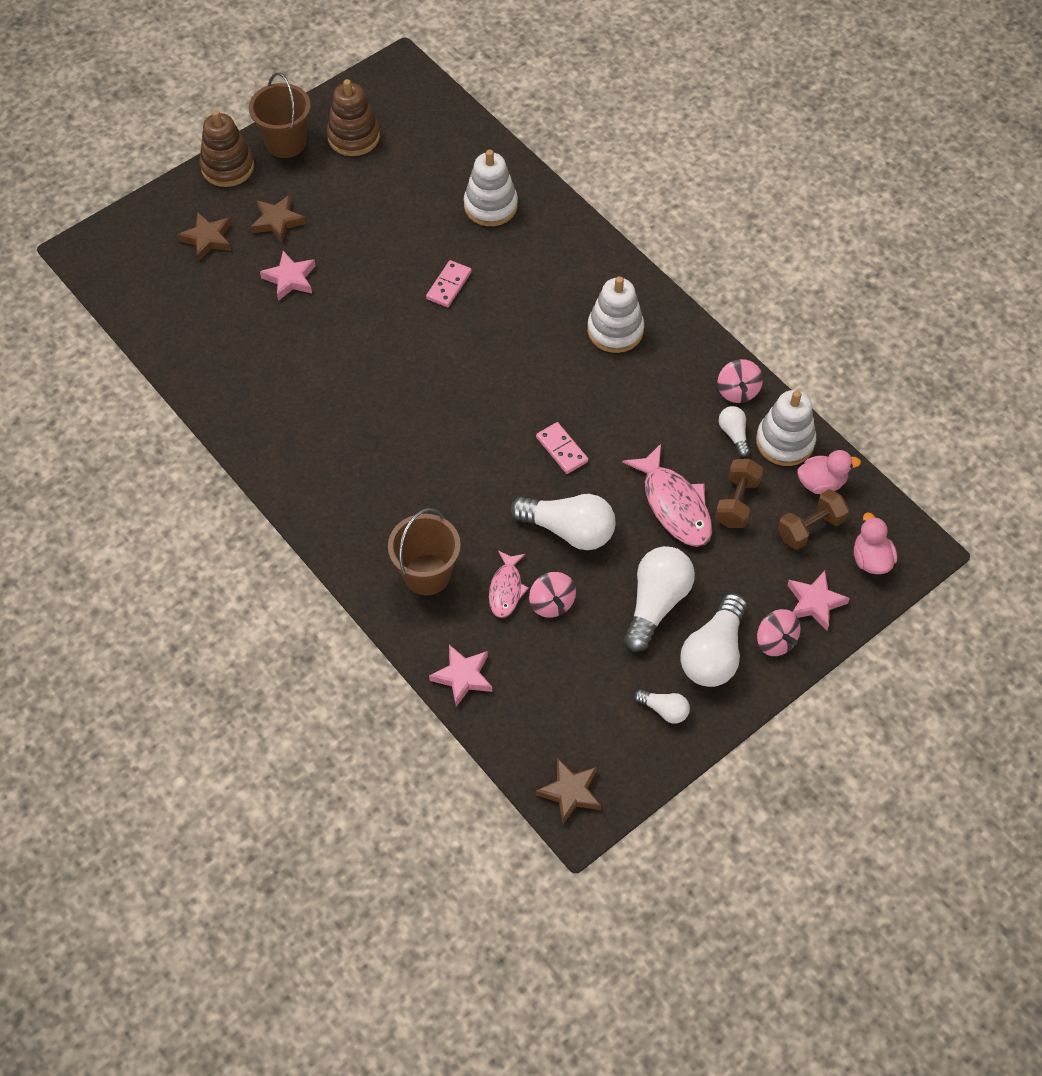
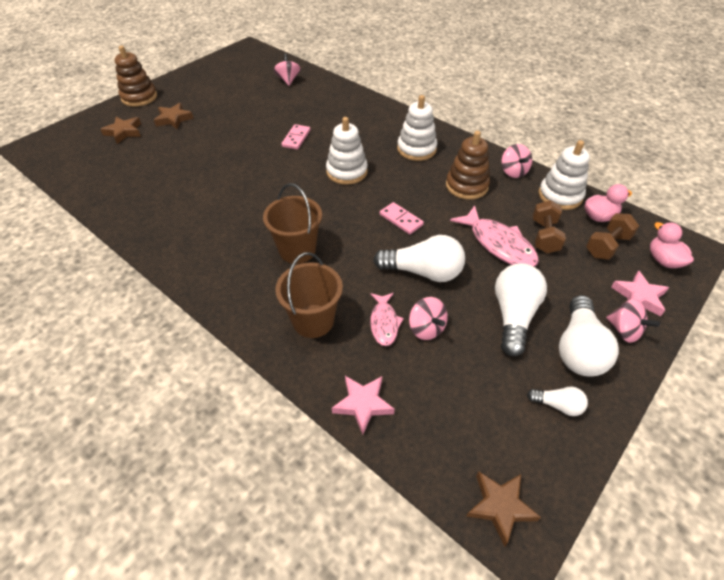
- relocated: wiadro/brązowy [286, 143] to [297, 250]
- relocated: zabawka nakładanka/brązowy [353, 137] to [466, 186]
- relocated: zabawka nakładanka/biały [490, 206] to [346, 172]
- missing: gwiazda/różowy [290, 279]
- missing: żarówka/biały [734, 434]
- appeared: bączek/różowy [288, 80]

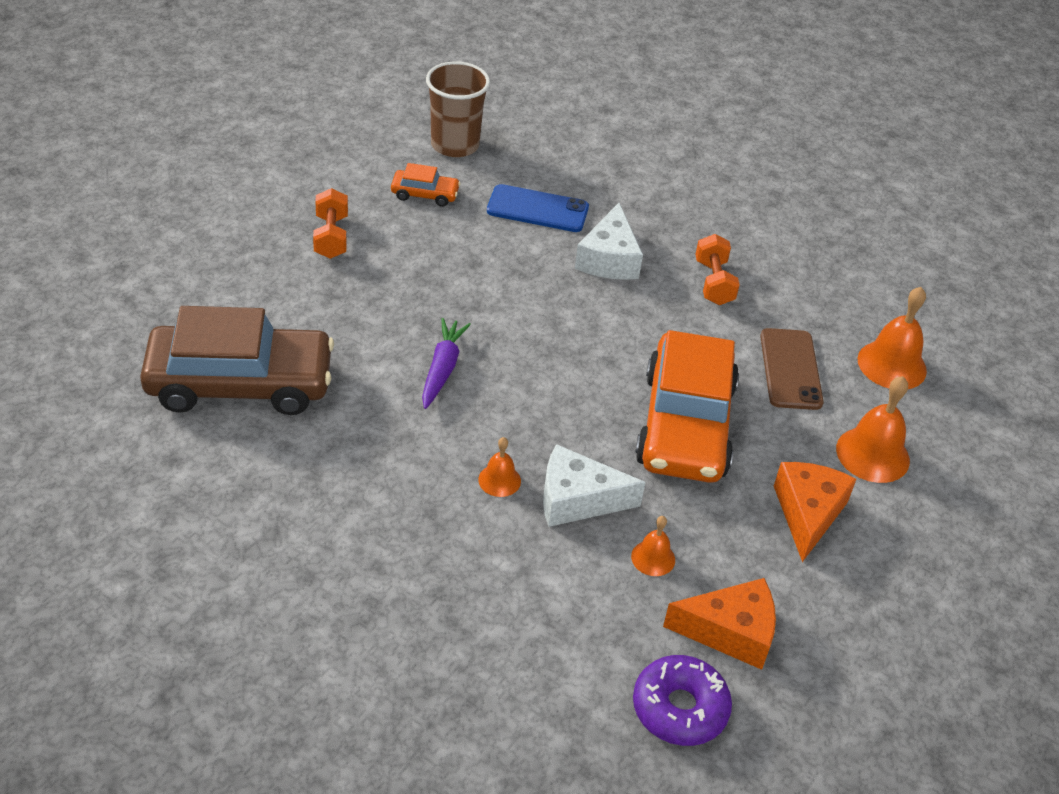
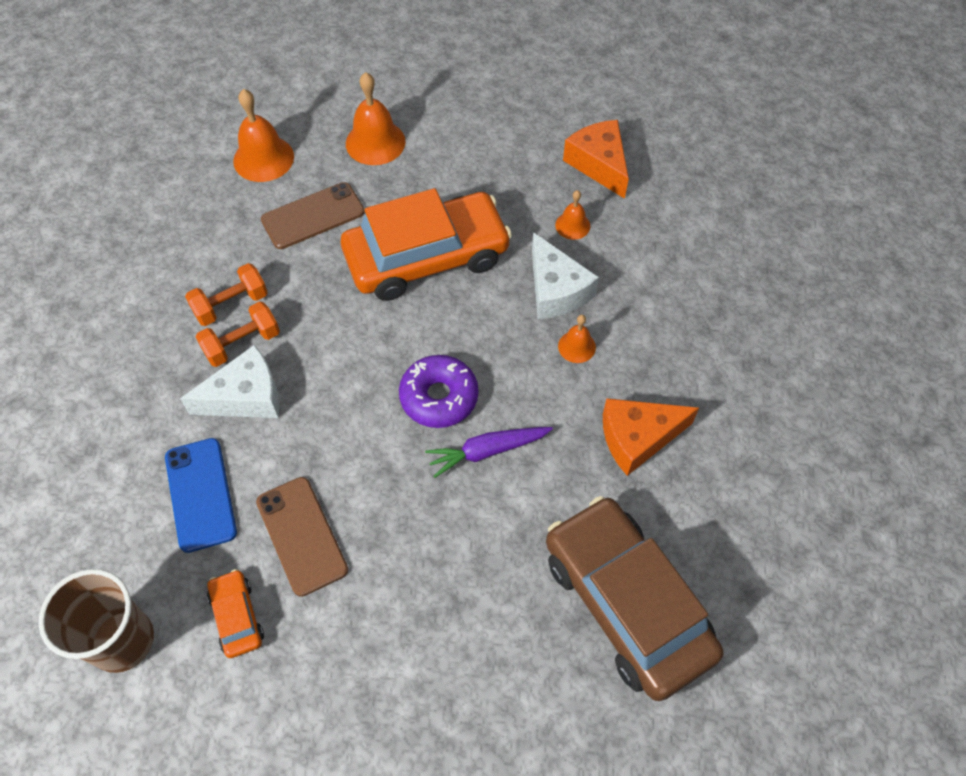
- relocated: hantel/pomarańczowy [331, 237] to [242, 344]
- relocated: ser/pomarańczowy [808, 513] to [637, 438]
- relocated: donut/fioletowy [679, 708] to [439, 397]
- appeared: telefon/brązowy [301, 535]

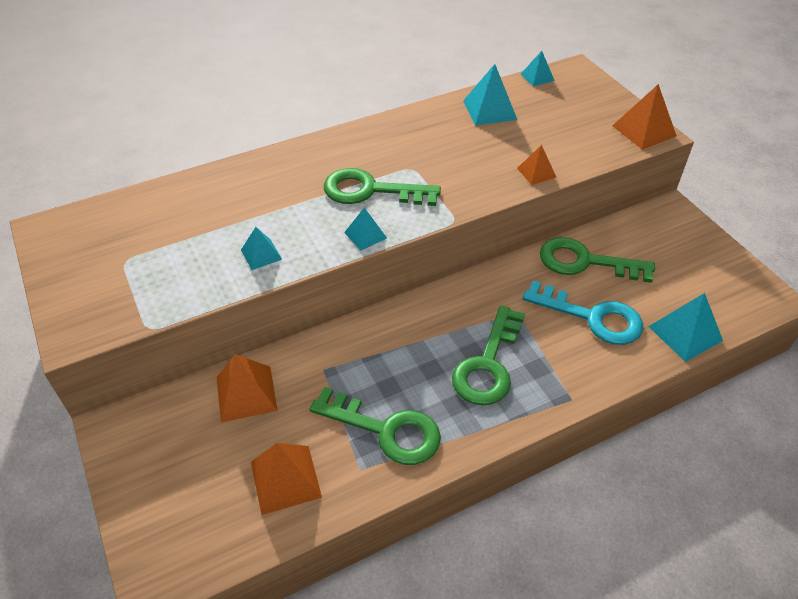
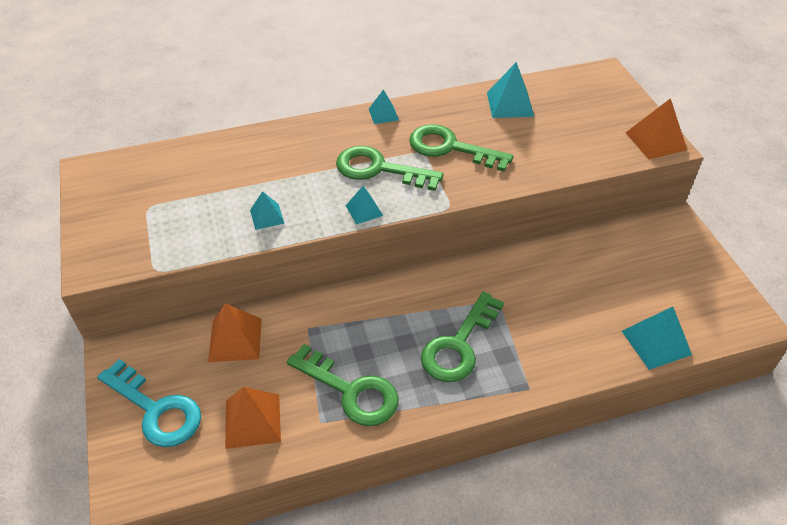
- relocated: piramida/turkusowy [537, 77] to [383, 114]
- missing: piramida/pomarańczowy [536, 172]
- relocated: klucz/zielony [585, 262] to [451, 148]
- relocated: klucz/turkusowy [592, 317] to [156, 409]

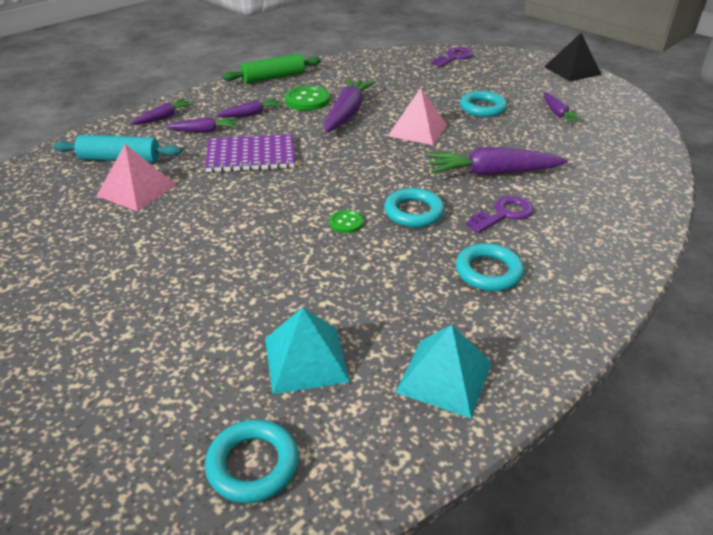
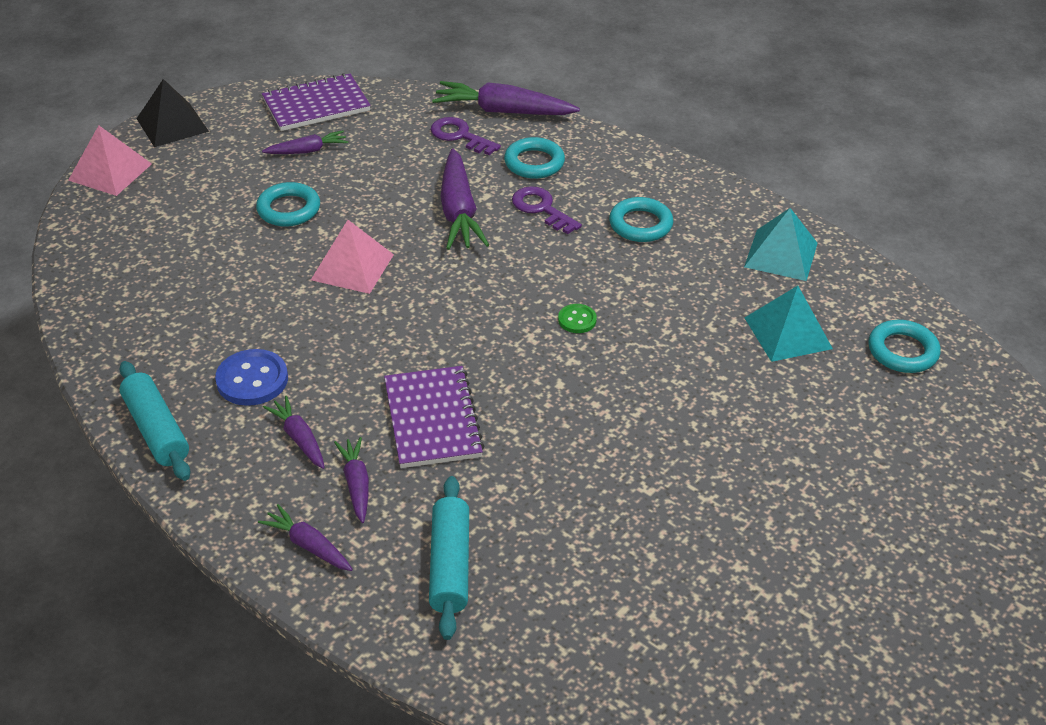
- relocated: klucz/fioletowy [454, 57] to [460, 136]
- colour: wałek do ciasta/zielony [273, 78] to wałek do ciasta/turkusowy [157, 430]
- relocated: marchewka/fioletowy [347, 113] to [503, 111]
- colour: guzik/zielony [307, 100] to guzik/niebieski [252, 380]
- relocated: piramida/różowy [136, 190] to [110, 172]
- relocated: pierścień/turkusowy [414, 212] to [534, 163]
- appeared: zeszyt/fioletowy [316, 105]

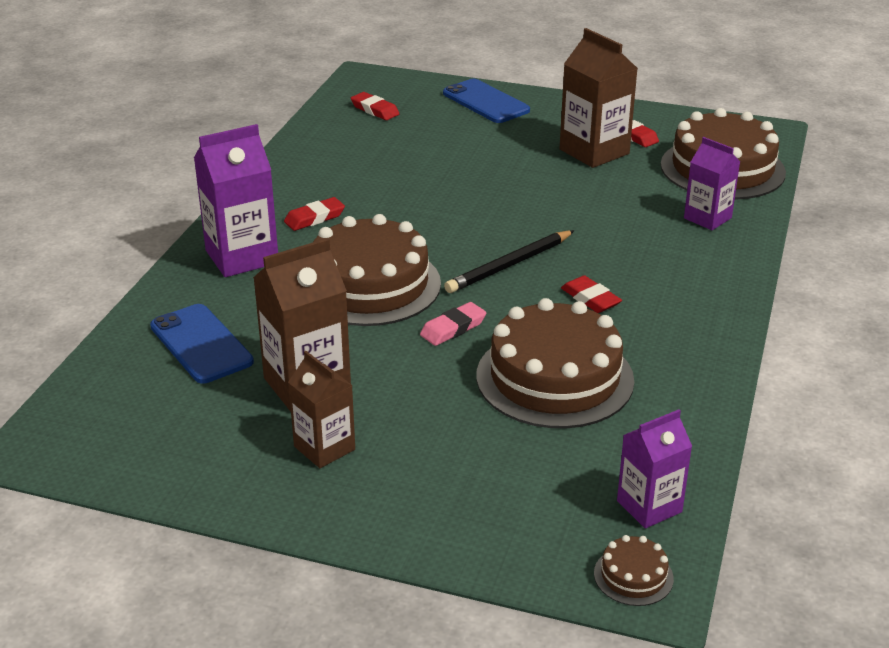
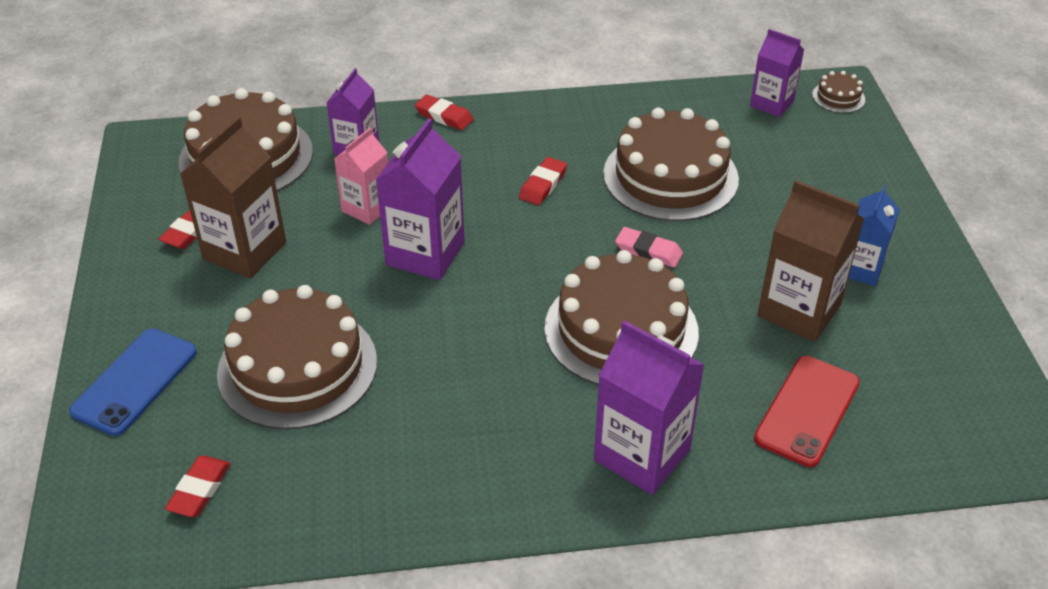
- relocated: gumka do mazania/czerwony [314, 218] to [444, 116]
- missing: ołówek/czarny [509, 265]
- colour: telefon/niebieski [201, 344] to telefon/czerwony [807, 411]
- colour: karton mleka/brązowy [324, 448] to karton mleka/niebieski [860, 269]
- appeared: karton mleka/fioletowy [425, 254]
- appeared: karton mleka/różowy [367, 208]
- appeared: tort/brązowy [297, 367]

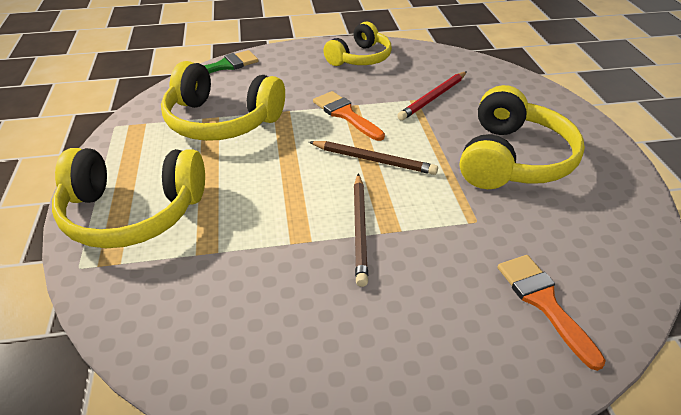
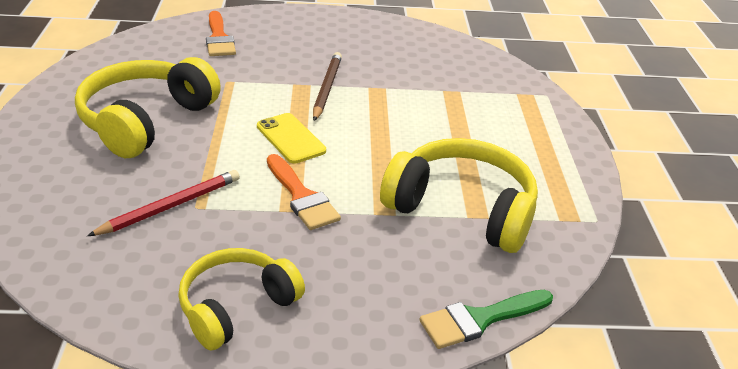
- exchanged: ołówek/brązowy [373, 160] to telefon/żółty [290, 138]
- missing: słuchawki/żółty [133, 212]

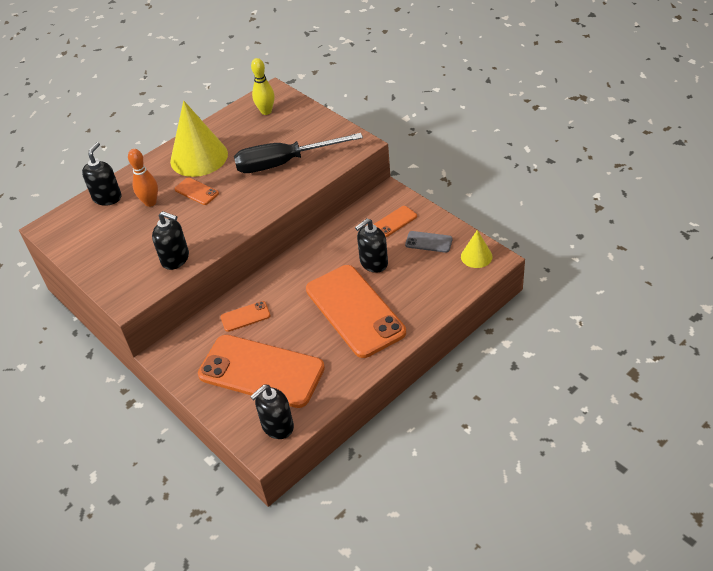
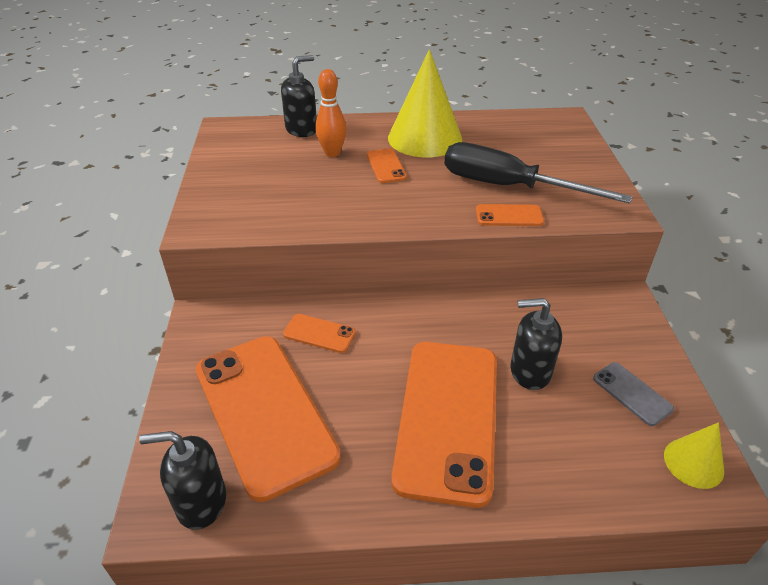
- missing: kręgiel/żółty [266, 111]
- relocated: telefon/pomarańczowy [395, 221] to [509, 216]
- missing: dozownik mydła/czarny [175, 259]

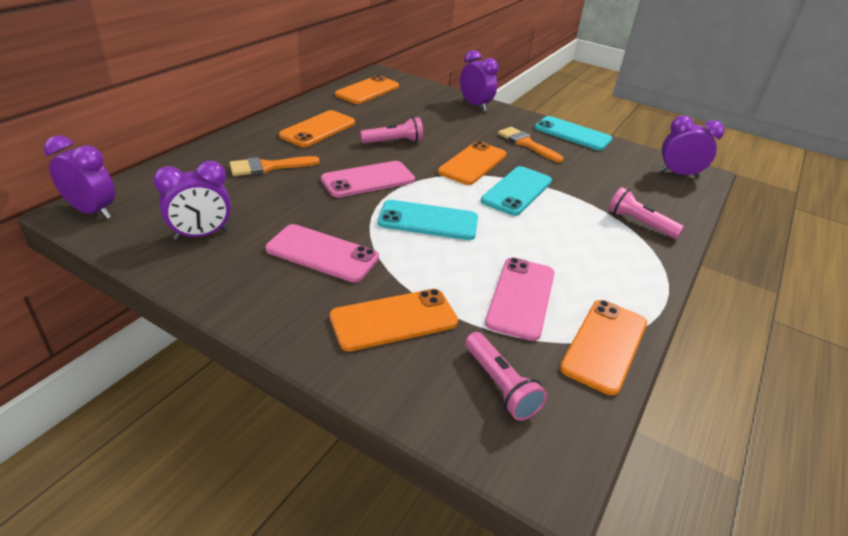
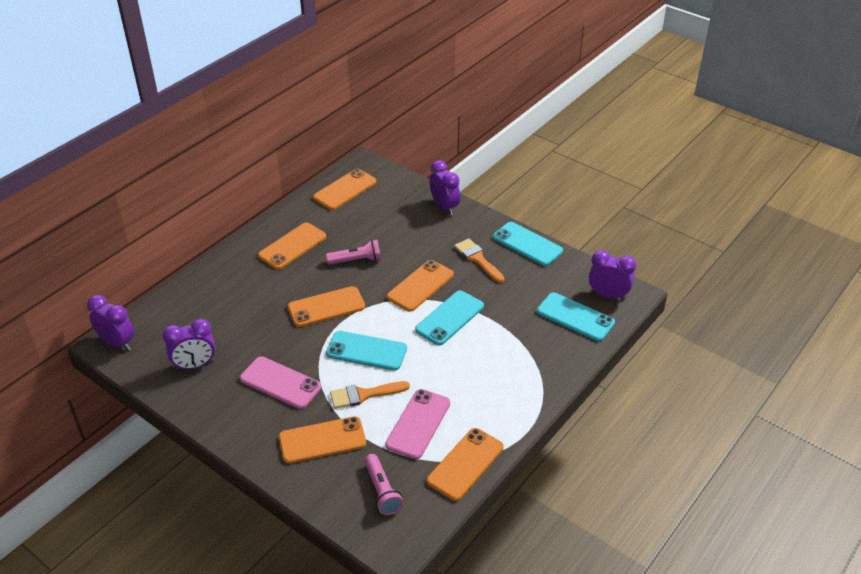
- relocated: pędzel/pomarańczowy [268, 167] to [364, 395]
- colour: telefon/różowy [368, 180] to telefon/pomarańczowy [326, 307]
- missing: latarka/różowy [639, 223]
- appeared: telefon/turkusowy [575, 317]

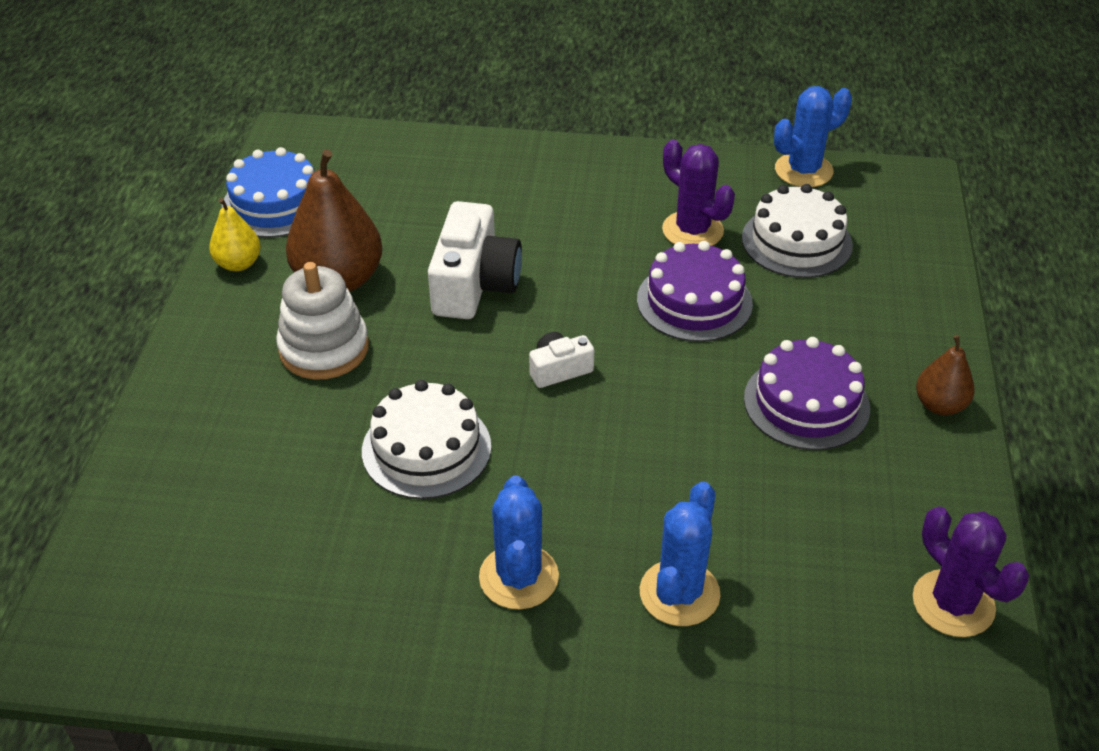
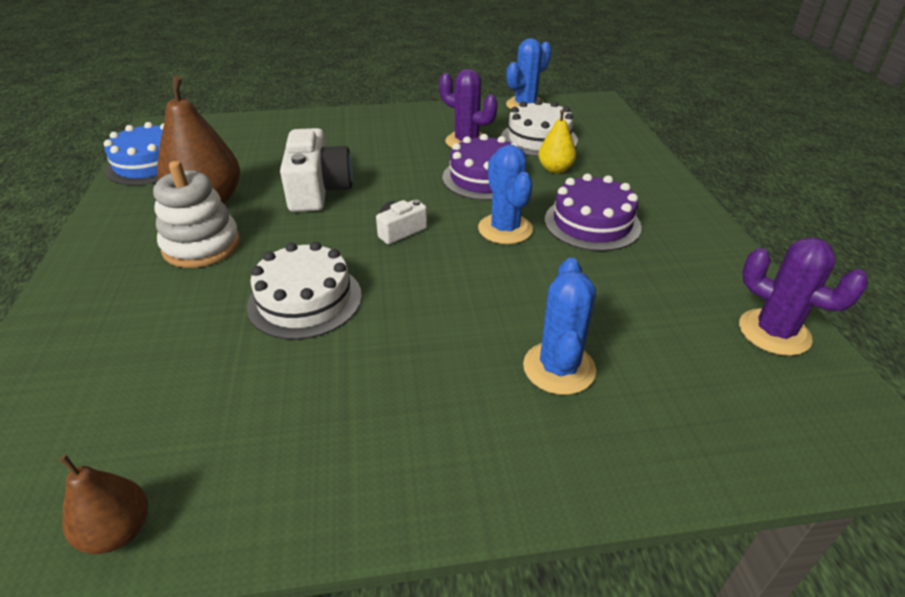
- relocated: gruszka/żółty [238, 264] to [555, 169]
- relocated: gruszka/brązowy [939, 405] to [118, 531]
- relocated: kaktus/niebieski [519, 577] to [505, 229]

